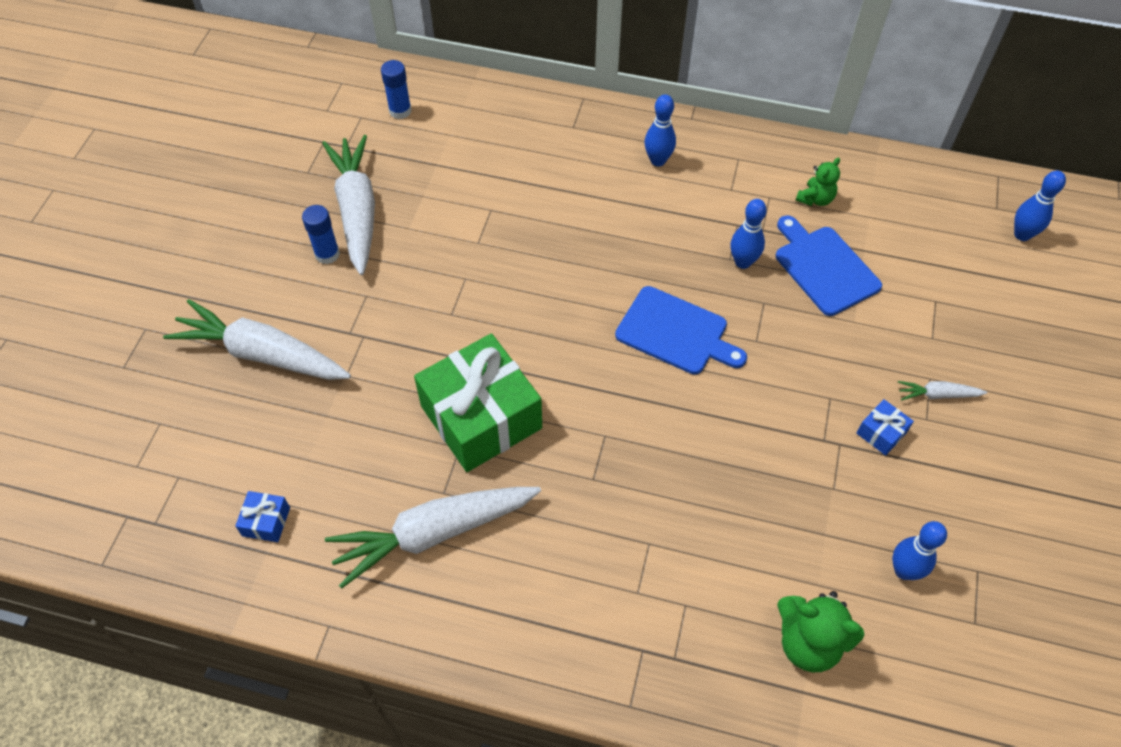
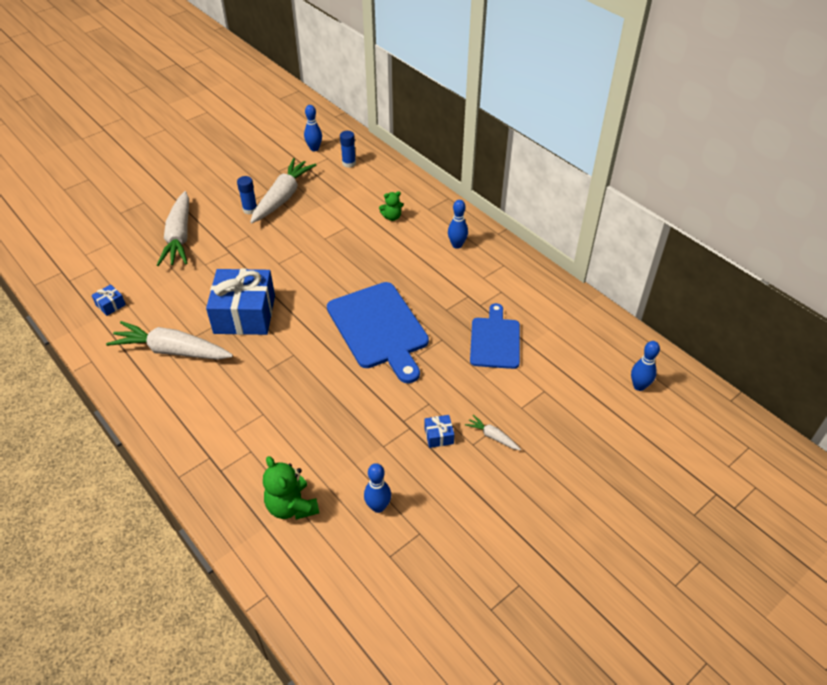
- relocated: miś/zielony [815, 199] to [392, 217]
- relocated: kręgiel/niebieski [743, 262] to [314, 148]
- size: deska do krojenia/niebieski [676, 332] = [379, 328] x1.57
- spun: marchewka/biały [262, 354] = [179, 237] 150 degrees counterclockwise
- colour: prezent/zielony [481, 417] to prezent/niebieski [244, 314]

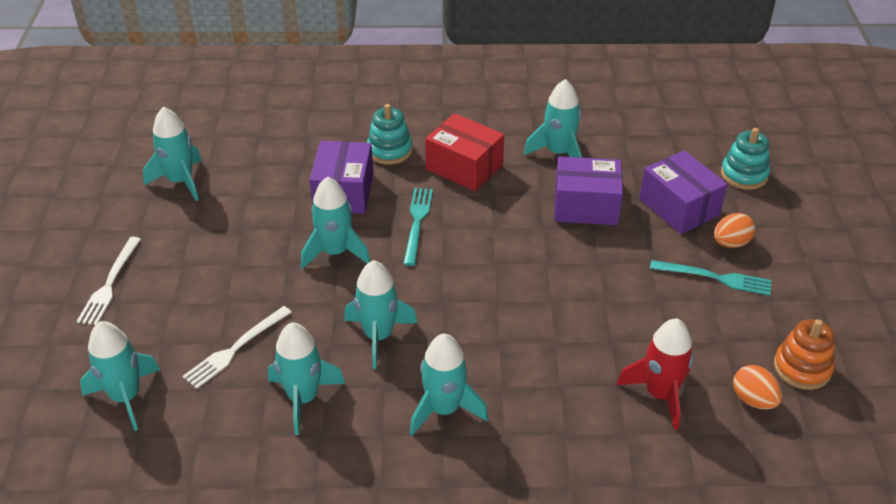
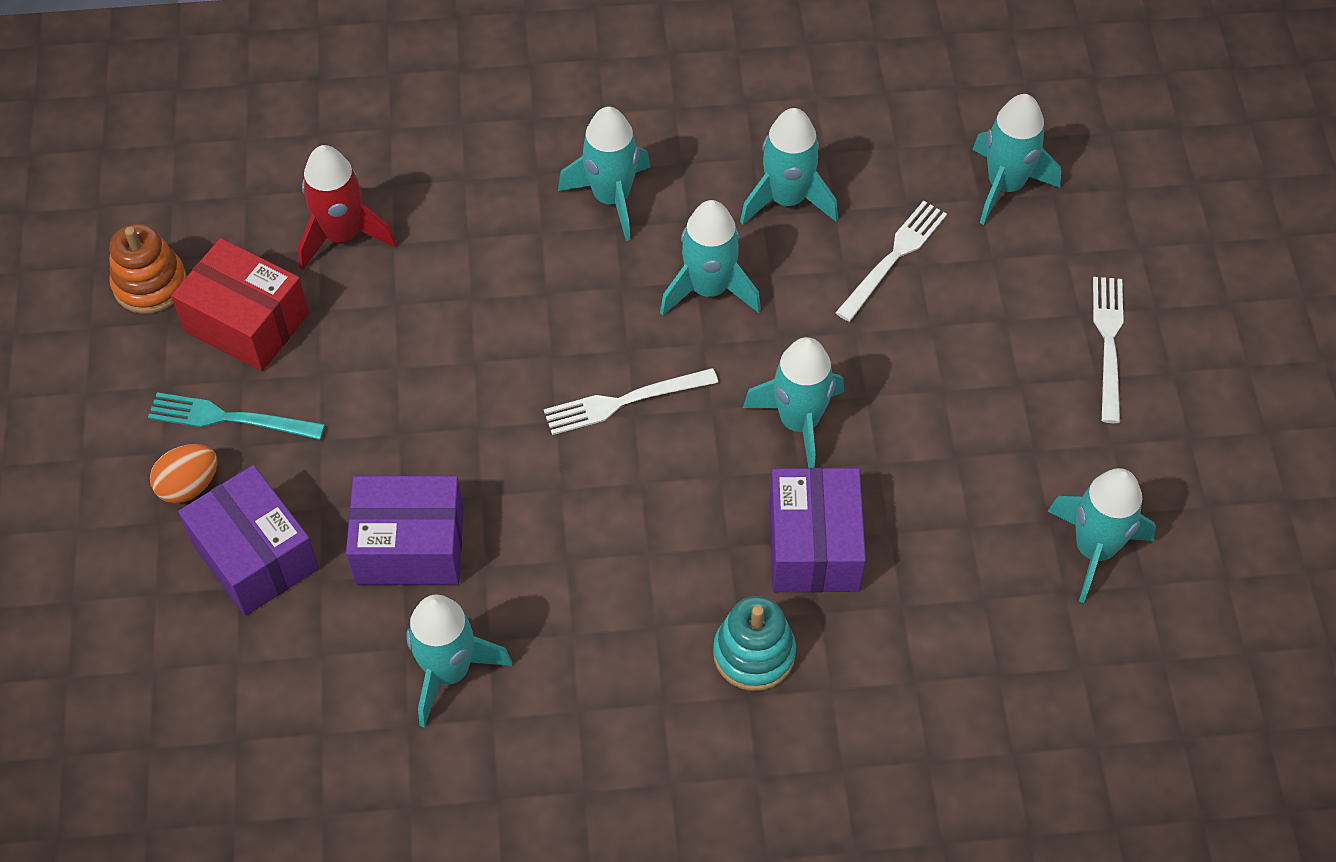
- relocated: pudełko/czerwony [464, 167] to [247, 322]
- missing: zabawka nakładanka/turkusowy [744, 175]
- missing: widelec/turkusowy [417, 223]
- missing: jajko/pomarańczowy [753, 400]
- appeared: widelec/biały [625, 401]

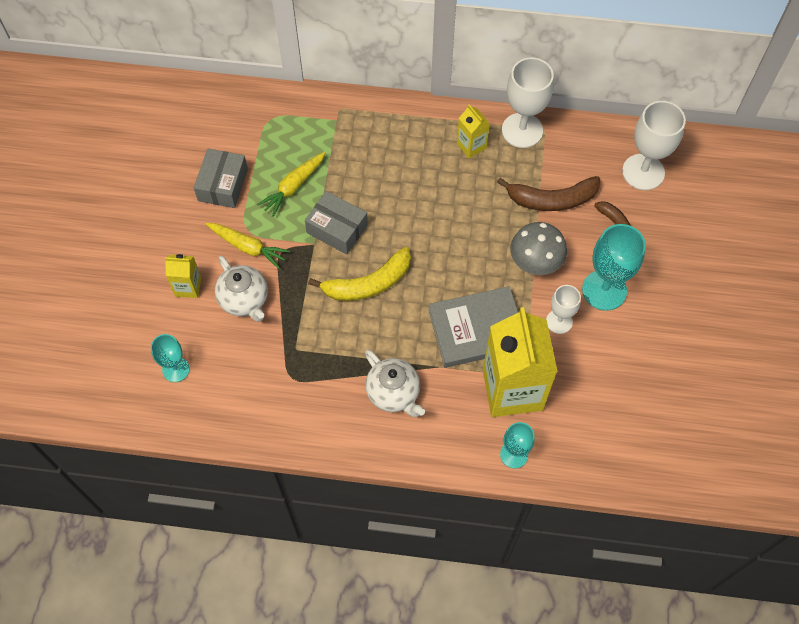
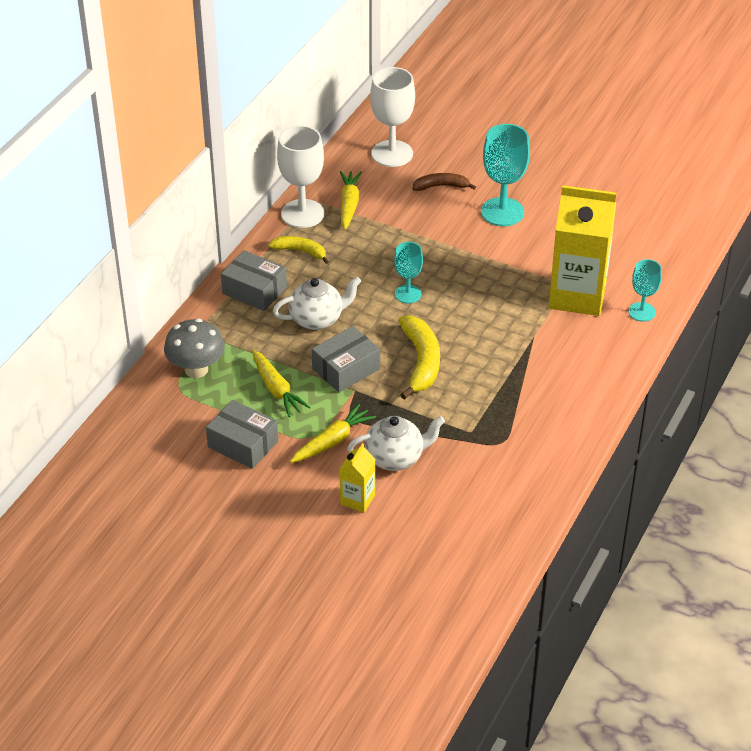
- exchanged: karton mleka/żółty [471, 146] to banan/żółty [300, 251]
- missing: banan/brązowy [552, 199]
- relocated: grzyb/szary [535, 263] to [196, 369]
- missing: kielich/biały [559, 321]
- missing: książka/szary [477, 329]
- relocated: kielich/turkusowy [176, 369] to [408, 294]
- relocated: imbryk/biały [394, 393] to [317, 319]
- appeared: marchewka/żółty [349, 204]
- appeared: pudełko/szary [254, 290]

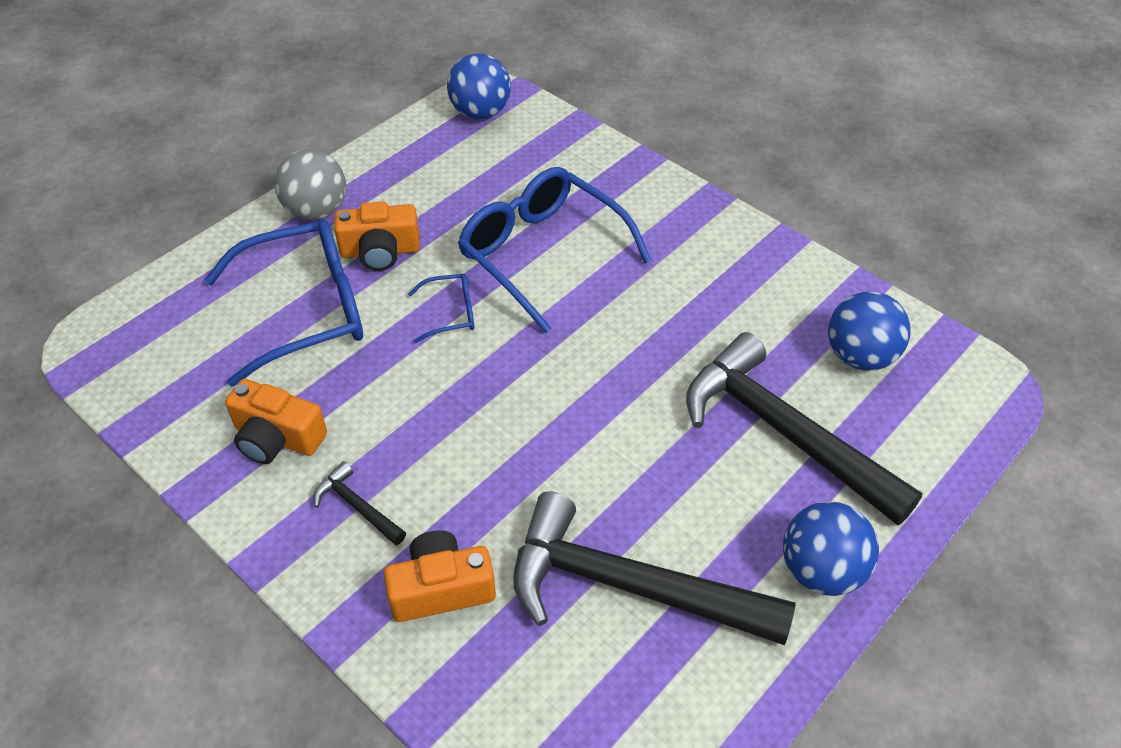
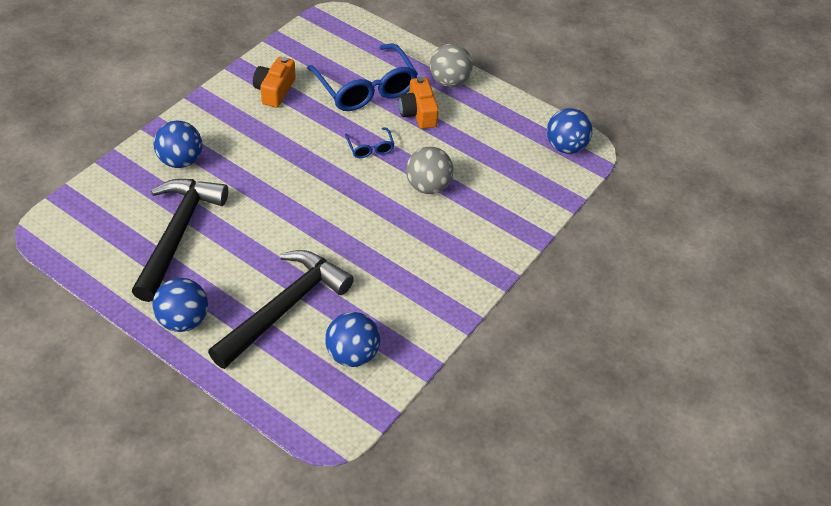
- exchanged: okulary/niebieski [542, 253] to piłka/szary [428, 186]
- missing: młotek/czarny [357, 507]
- exchanged: aparat fotograficzny/pomarańczowy [441, 589] to piłka/niebieski [181, 160]

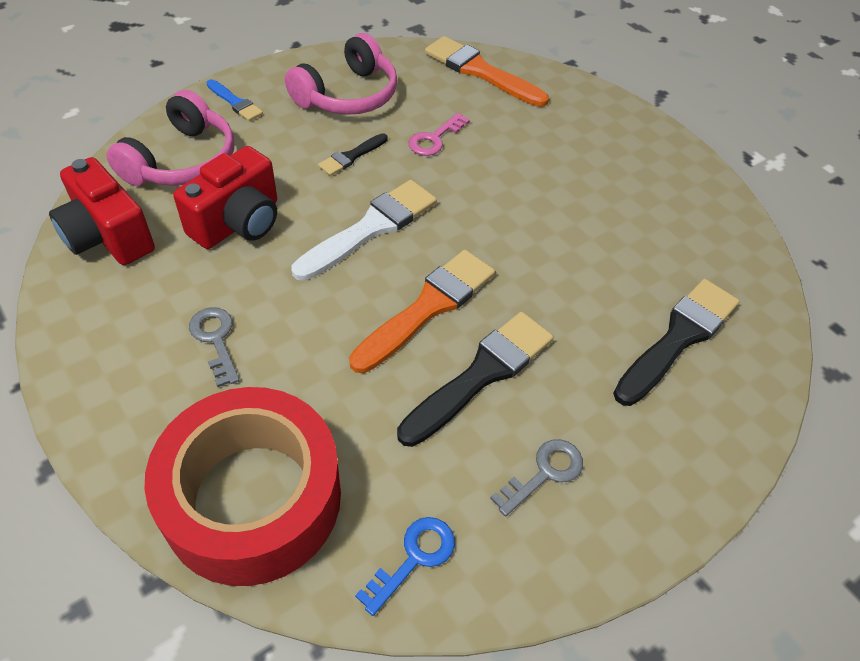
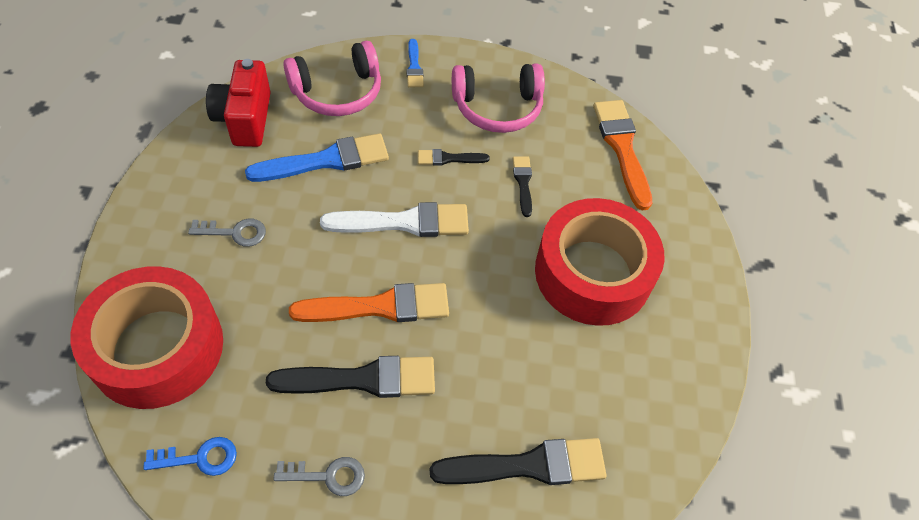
- exchanged: klucz/różowy [434, 139] to pędzel/czarny [523, 183]
- exchanged: aparat fotograficzny/czerwony [238, 222] to pędzel/niebieski [326, 160]
- spun: klucz/szary [215, 340] = [235, 232] 75 degrees clockwise
- appeared: taśma klejąca/czerwony [593, 273]

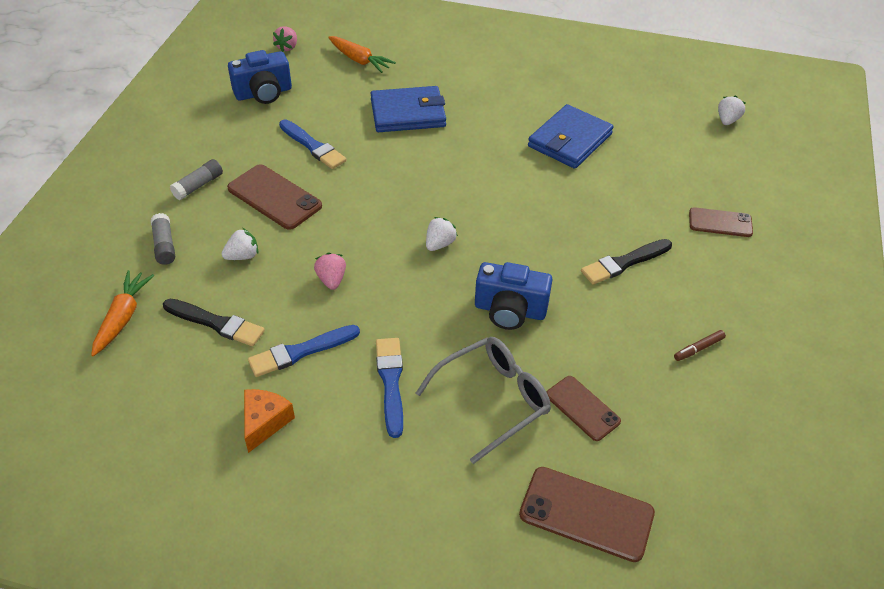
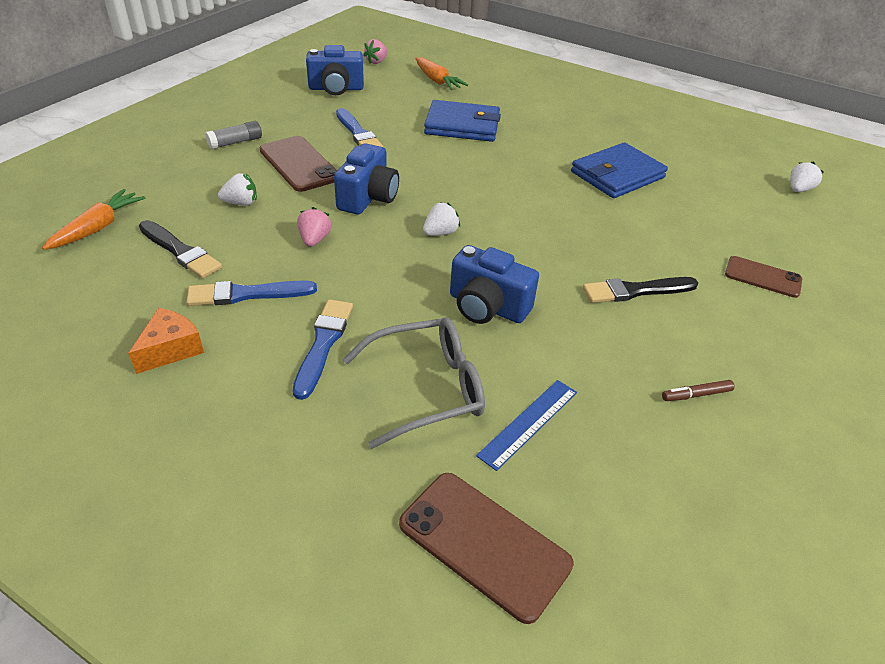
- missing: klej w sztyfcie/szary [164, 245]
- exchanged: telefon/brązowy [582, 408] to linijka/niebieski [528, 423]
- appeared: aparat fotograficzny/niebieski [368, 198]

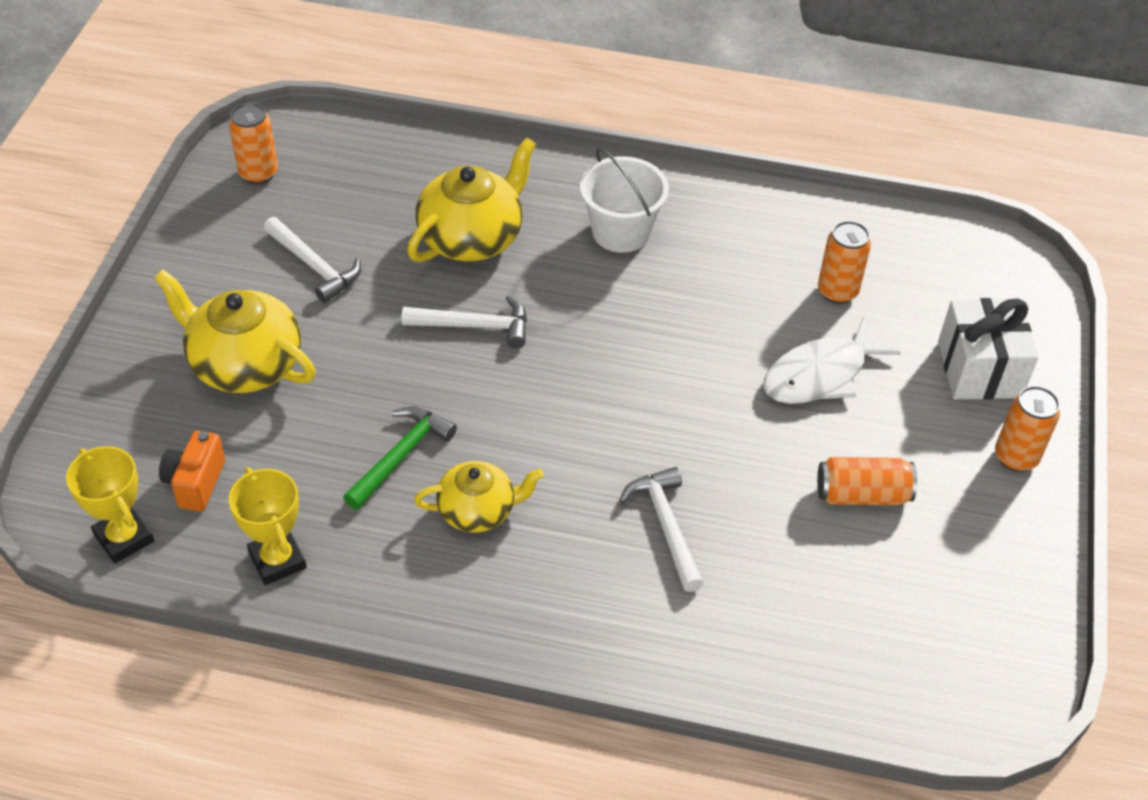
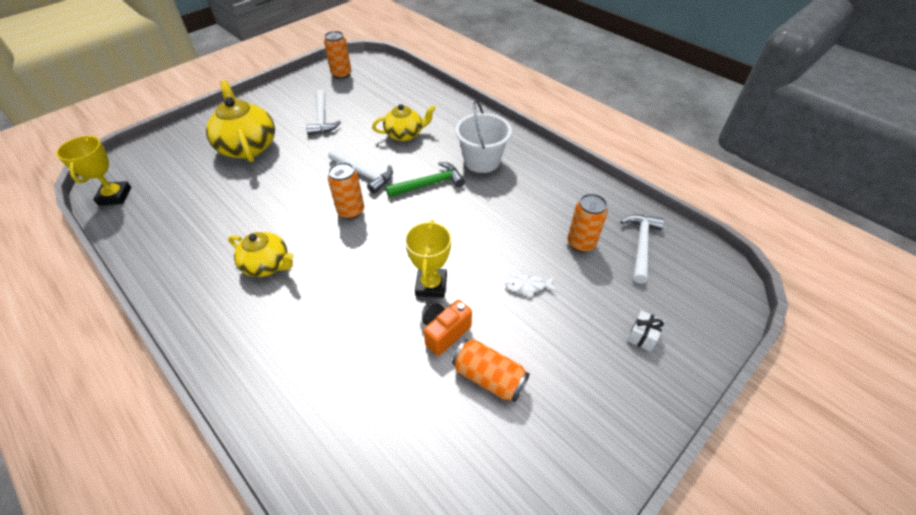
- size: imbryk/żółty [472, 237] = [405, 134] x0.63
- size: prezent/biały [979, 369] = [642, 336] x0.44
- size: ryba/biały [820, 374] = [528, 286] x0.48
- relocated: puszka/pomarańczowy [1015, 457] to [351, 211]
- relocated: młotek/zielony [400, 456] to [429, 184]
- relocated: aparat fotograficzny/pomarańczowy [195, 483] to [445, 333]
- relocated: młotek/biały [666, 526] to [641, 245]
- relocated: puchar/żółty [277, 560] to [431, 285]

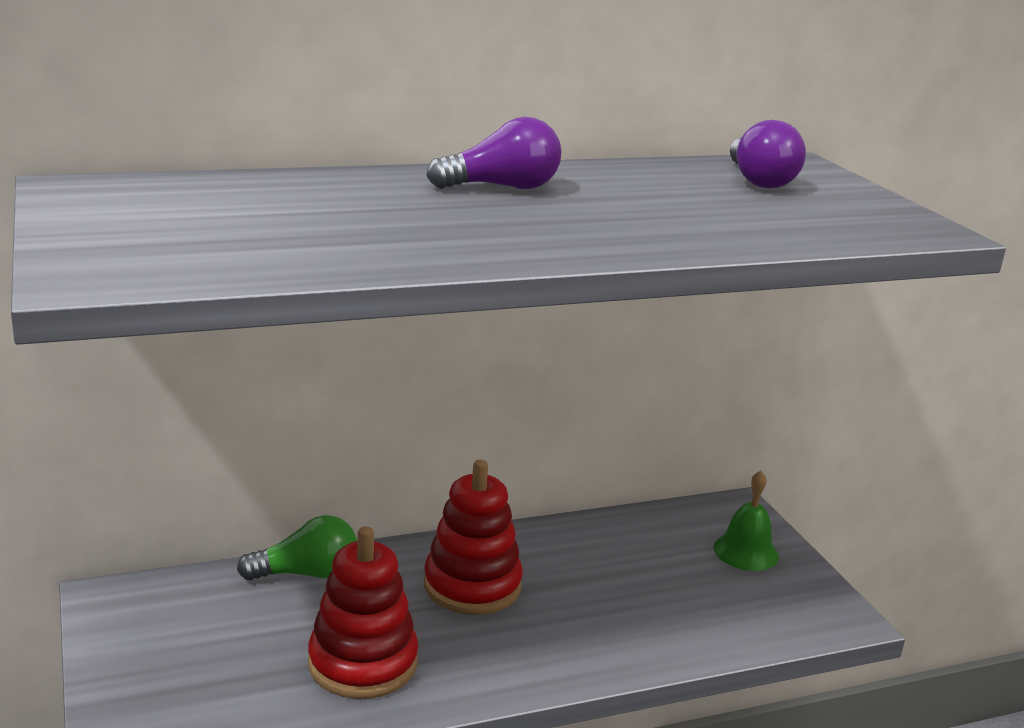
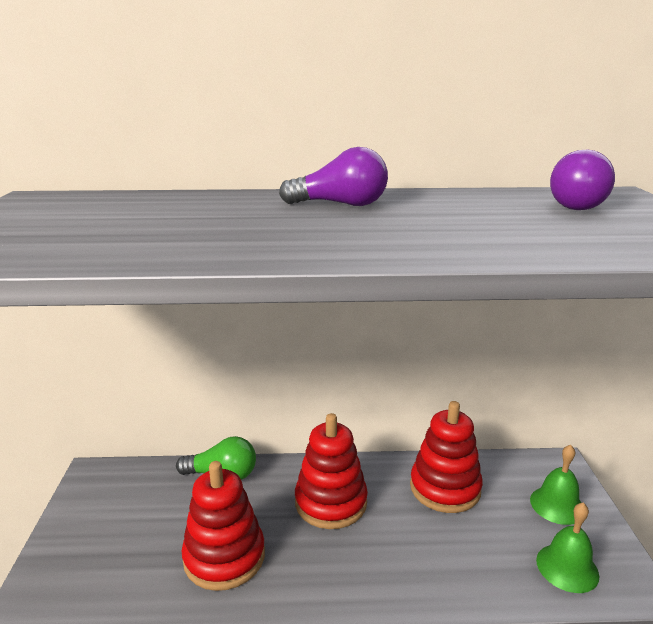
- appeared: zabawka nakładanka/czerwony [445, 488]
- appeared: dzwonek/zielony [567, 567]

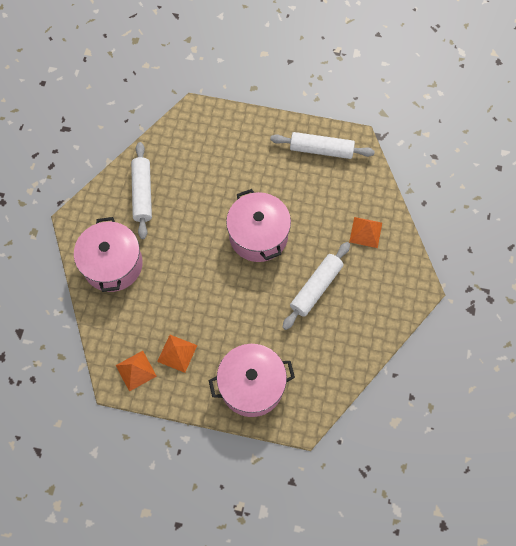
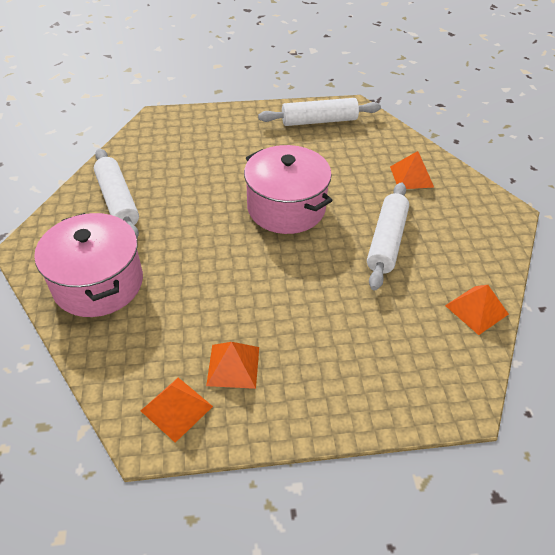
- missing: garnek/różowy [251, 385]
- appeared: piramida/pomarańczowy [476, 309]

